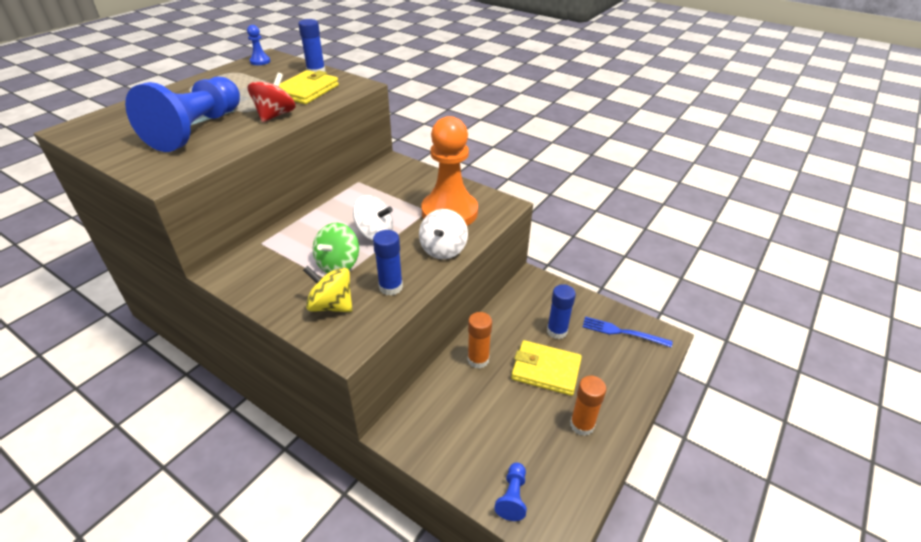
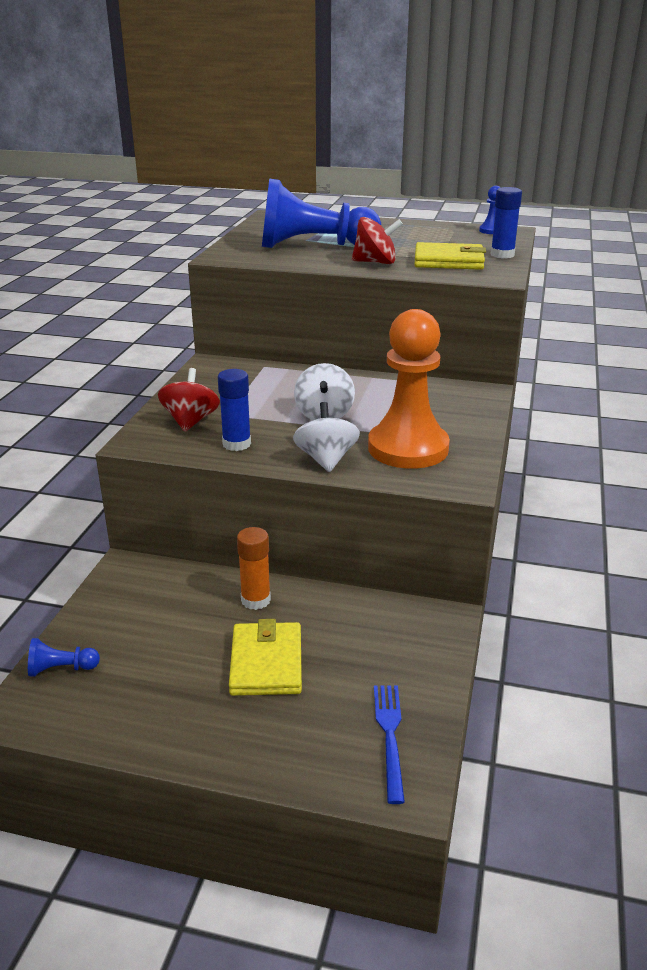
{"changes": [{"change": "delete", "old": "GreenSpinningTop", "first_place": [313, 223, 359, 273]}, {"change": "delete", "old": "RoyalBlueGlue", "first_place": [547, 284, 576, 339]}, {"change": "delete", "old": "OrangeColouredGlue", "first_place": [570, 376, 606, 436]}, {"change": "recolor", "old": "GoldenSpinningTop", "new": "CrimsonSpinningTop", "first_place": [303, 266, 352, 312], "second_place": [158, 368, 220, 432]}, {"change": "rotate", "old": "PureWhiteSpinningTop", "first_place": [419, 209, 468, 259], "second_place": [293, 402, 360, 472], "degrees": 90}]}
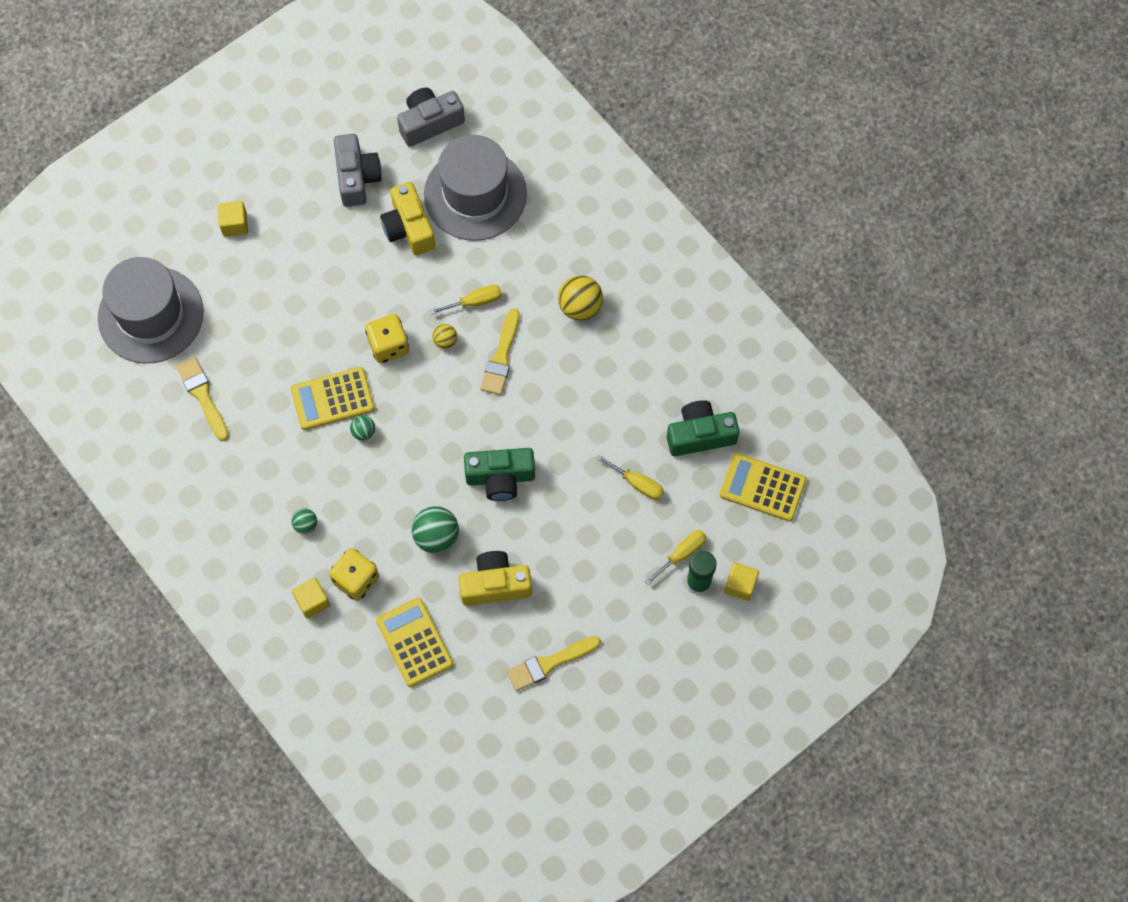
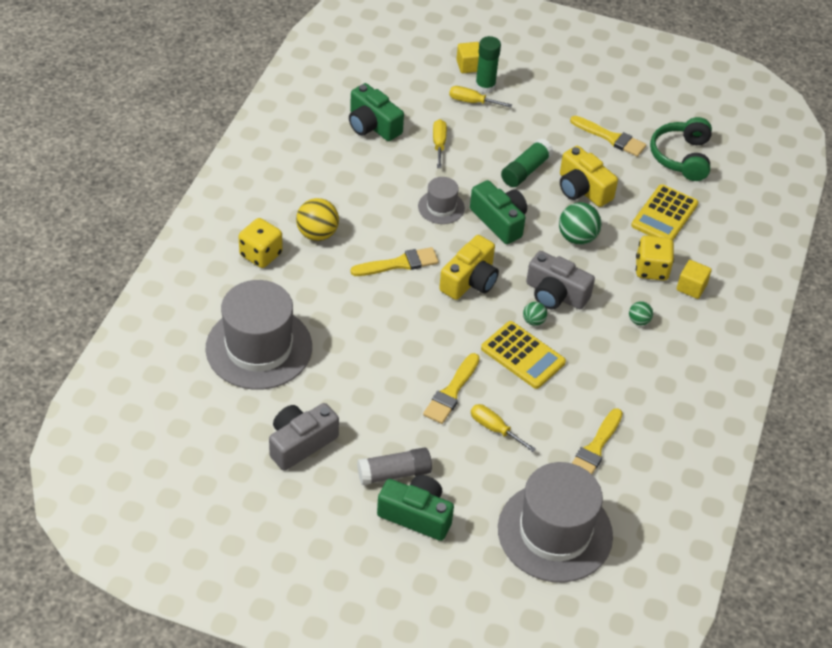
{"changes": [{"change": "delete", "old": "GoldenSphere", "first_place": [432, 324, 457, 349]}, {"change": "delete", "old": "GoldenCalculator", "first_place": [720, 453, 806, 521]}, {"change": "insert", "new": "GrayGlue", "second_place": [357, 447, 432, 485]}, {"change": "insert", "new": "GrayHat", "second_place": [418, 177, 465, 224]}, {"change": "insert", "new": "GoldenBrush", "second_place": [423, 353, 480, 424]}, {"change": "insert", "new": "GreenGlue", "second_place": [501, 138, 554, 187]}, {"change": "insert", "new": "GreenOverEarHeadphones", "second_place": [650, 117, 712, 181]}, {"change": "move", "old": "GoldenDice", "first_place": [365, 314, 409, 363], "second_place": [239, 218, 283, 268]}, {"change": "move", "old": "GoldenCompactCamera", "first_place": [380, 182, 436, 255], "second_place": [439, 235, 499, 300]}, {"change": "move", "old": "GrayCompactCamera", "first_place": [397, 88, 465, 147], "second_place": [526, 251, 595, 309]}, {"change": "move", "old": "GoldenFlatScrewdriver", "first_place": [430, 285, 502, 315], "second_place": [471, 404, 536, 452]}, {"change": "replace", "old": "GoldenSolidCube", "new": "GreenCompactCamera", "first_place": [217, 201, 248, 237], "second_place": [377, 475, 454, 541]}]}
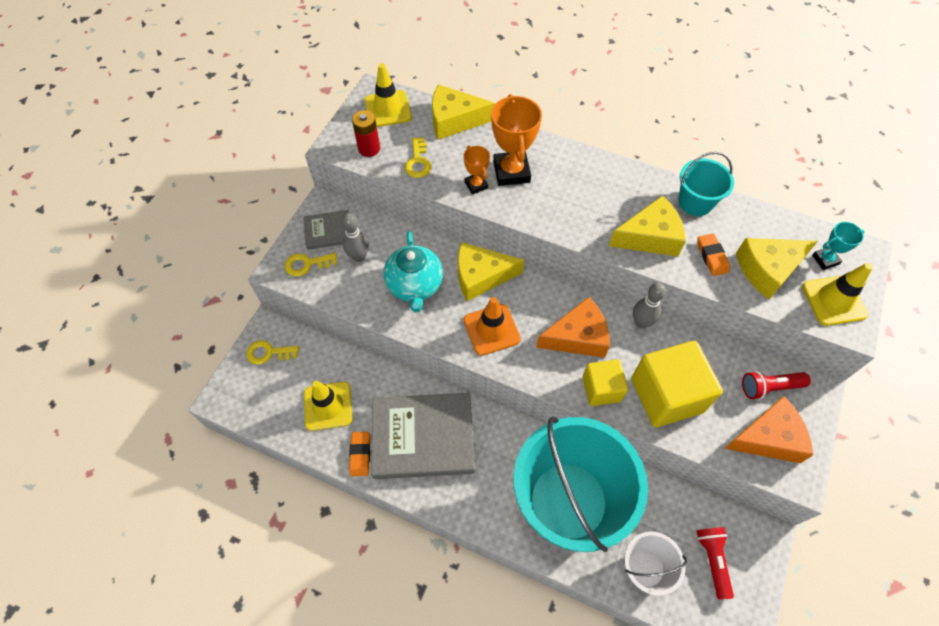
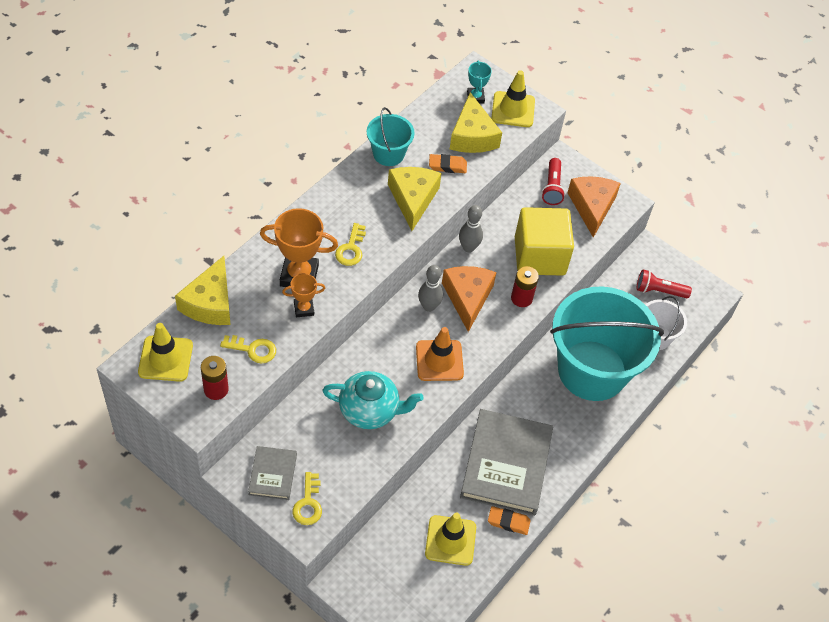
{"changes": [{"change": "delete", "old": "GoldenCheese", "first_place": [458, 242, 524, 301]}, {"change": "move", "old": "GoldenDoorKey", "first_place": [246, 340, 299, 365], "second_place": [335, 223, 366, 266]}, {"change": "move", "old": "GrayTenpin", "first_place": [342, 213, 369, 262], "second_place": [418, 265, 443, 312]}, {"change": "replace", "old": "GoldenSolidCube", "new": "CrimsonBattery", "first_place": [582, 359, 628, 406], "second_place": [511, 266, 539, 307]}]}
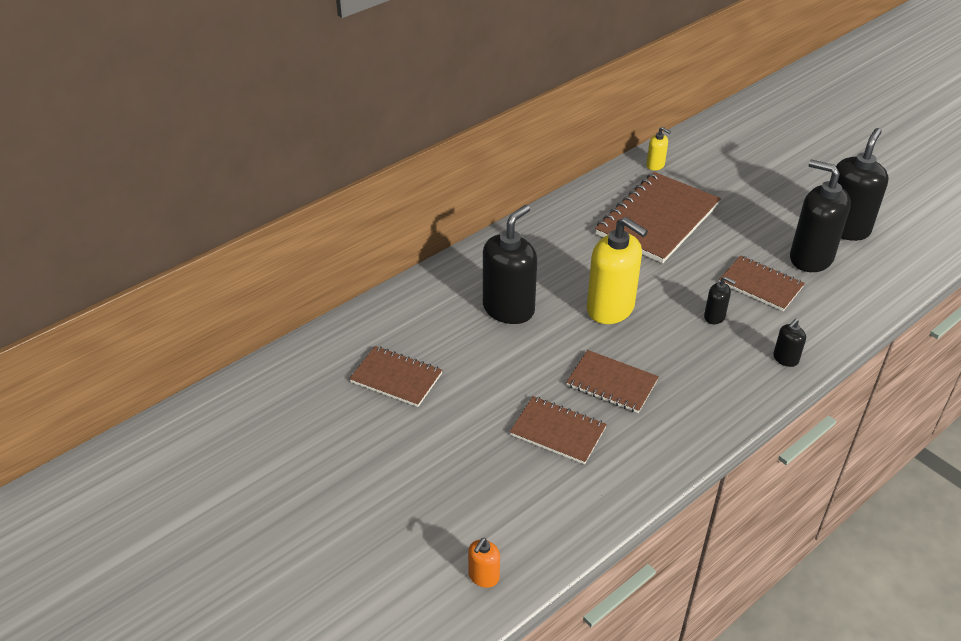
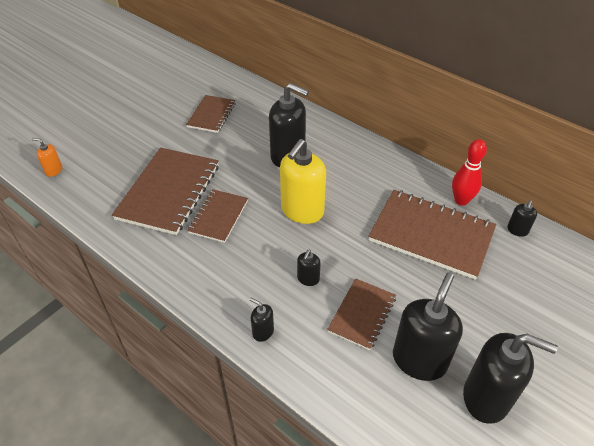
{"changes": [{"change": "insert", "new": "CrimsonTenpin", "second_place": [452, 139, 487, 206]}, {"change": "recolor", "old": "GoldenSoapDispenser", "new": "BlackSoapDispenser", "first_place": [646, 127, 671, 171], "second_place": [507, 200, 537, 237]}, {"change": "resize", "old": "BrownExerciseBook", "first_place": [510, 396, 607, 465], "second_place": [112, 147, 219, 235], "factor": 1.77}]}
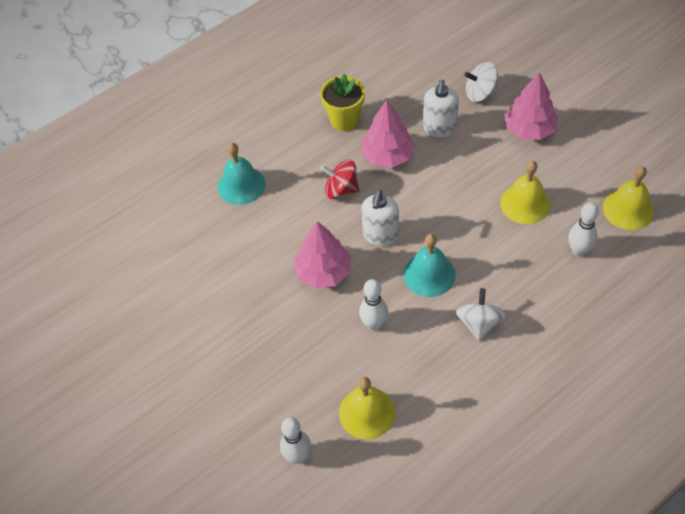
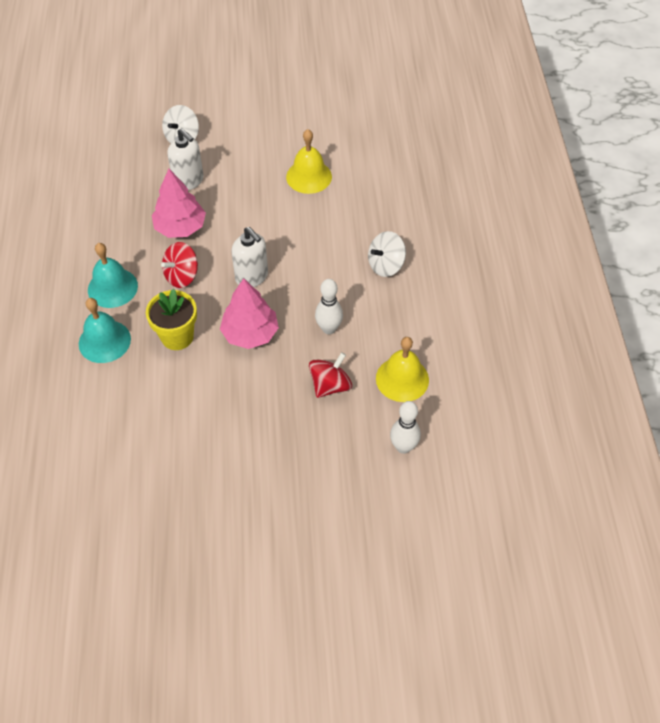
{"changes": [{"change": "delete", "old": "RosePinkTree", "first_place": [505, 72, 558, 140]}, {"change": "delete", "old": "PureWhiteTenpin", "first_place": [568, 203, 599, 256]}, {"change": "delete", "old": "GoldenBell", "first_place": [603, 166, 654, 230]}, {"change": "insert", "new": "CrimsonSpinningTop", "second_place": [309, 352, 352, 398]}, {"change": "move", "old": "GoldenPottedPlant", "first_place": [320, 74, 365, 131], "second_place": [146, 289, 197, 350]}, {"change": "move", "old": "TealBell", "first_place": [404, 234, 456, 297], "second_place": [88, 243, 138, 308]}, {"change": "rotate", "old": "PureWhiteSpinningTop", "first_place": [456, 288, 506, 341], "second_place": [368, 231, 406, 277], "degrees": -75}]}
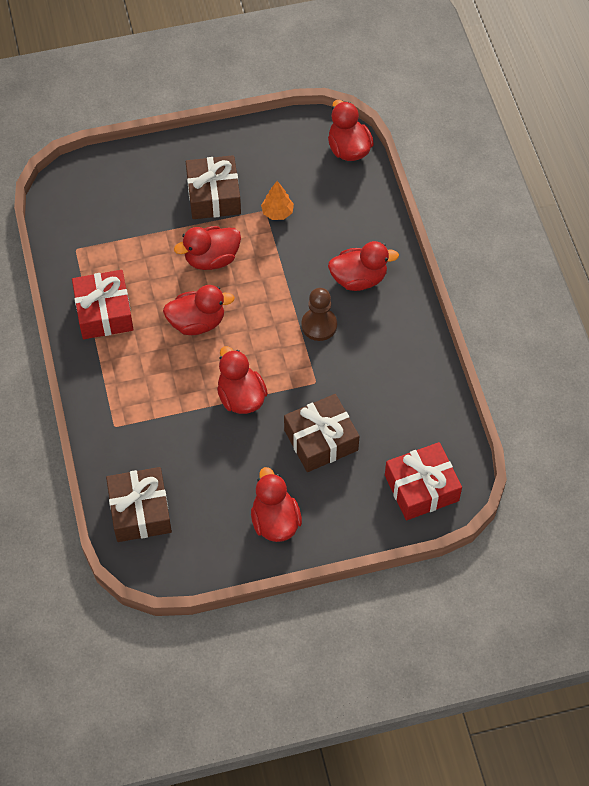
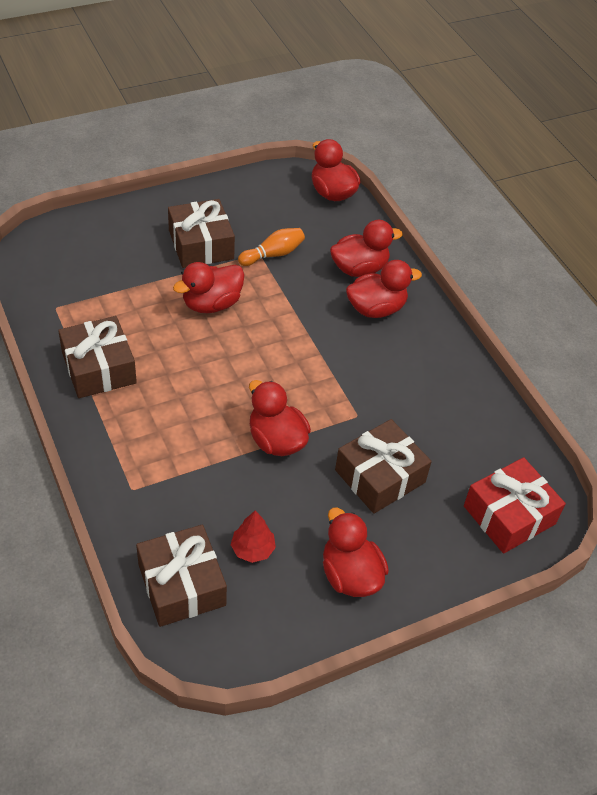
{"changes": [{"change": "delete", "old": "BrownPawn", "first_place": [301, 288, 337, 341]}, {"change": "insert", "new": "CrimsonTree", "second_place": [231, 510, 276, 563]}, {"change": "move", "old": "CrimsonRubberDuck", "first_place": [163, 285, 235, 335], "second_place": [330, 220, 403, 277]}, {"change": "replace", "old": "OrangeColouredTree", "new": "OrangeColouredTenpin", "first_place": [261, 181, 294, 220], "second_place": [238, 228, 305, 266]}, {"change": "recolor", "old": "CrimsonWrappedGift", "new": "BrownWrappedGift", "first_place": [72, 270, 134, 339], "second_place": [58, 316, 137, 398]}]}
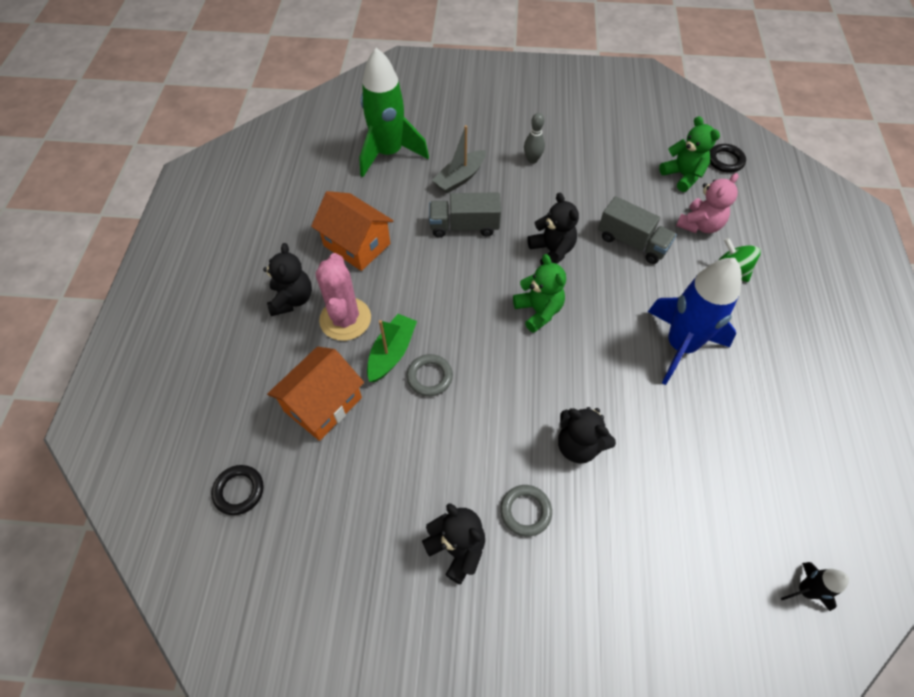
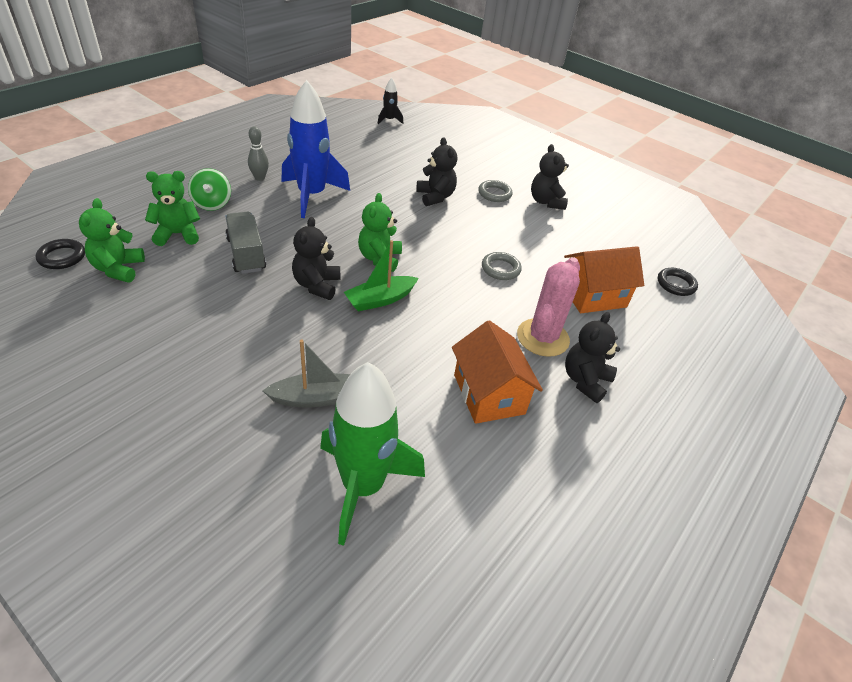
{"changes": [{"change": "delete", "old": "GrayLorry", "first_place": [429, 192, 501, 237]}, {"change": "move", "old": "GreenSailboat", "first_place": [367, 314, 417, 382], "second_place": [344, 240, 418, 311]}, {"change": "move", "old": "GrayTenpin", "first_place": [524, 113, 545, 164], "second_place": [248, 126, 269, 181]}, {"change": "recolor", "old": "RosePinkStuffedBear", "new": "GreenStuffedBear", "first_place": [676, 173, 739, 233], "second_place": [145, 171, 200, 246]}]}
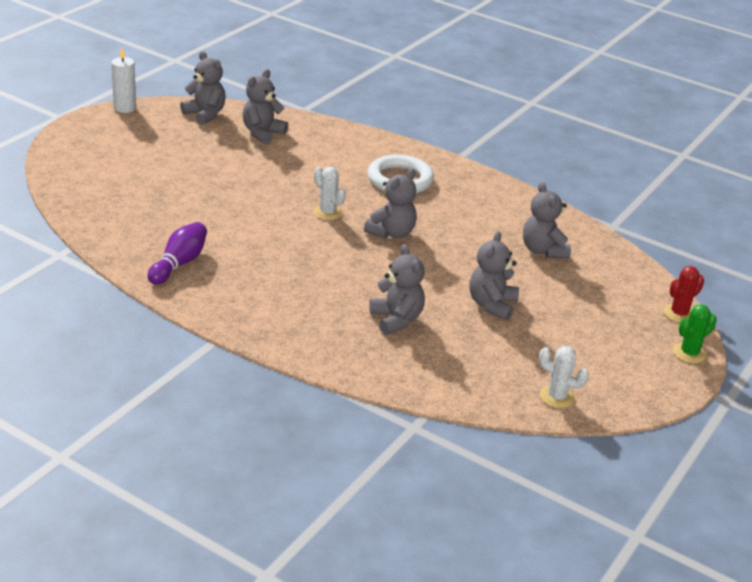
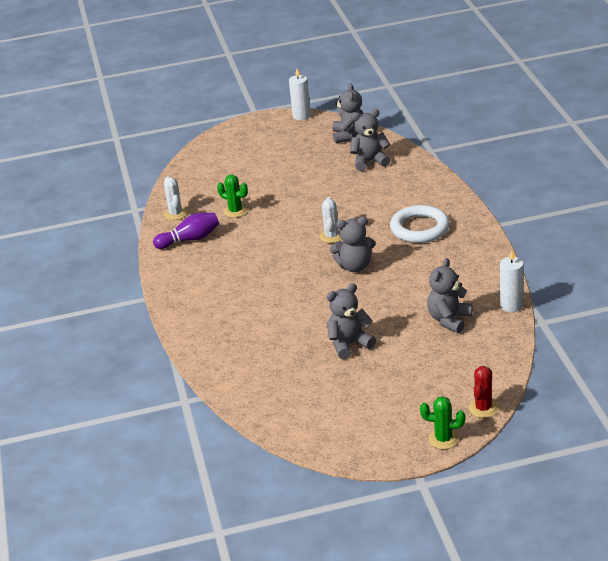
{"changes": [{"change": "delete", "old": "GrayStuffedBear", "first_place": [369, 244, 425, 335]}, {"change": "insert", "new": "GreenPricklyPlant", "second_place": [217, 175, 248, 218]}, {"change": "insert", "new": "PureWhitePillarCandle", "second_place": [500, 250, 524, 312]}, {"change": "move", "old": "PureWhitePricklyPlant", "first_place": [539, 346, 589, 408], "second_place": [164, 177, 188, 220]}, {"change": "rotate", "old": "CrimsonPricklyPlant", "first_place": [664, 266, 704, 323], "second_place": [468, 366, 499, 418], "degrees": -75}]}
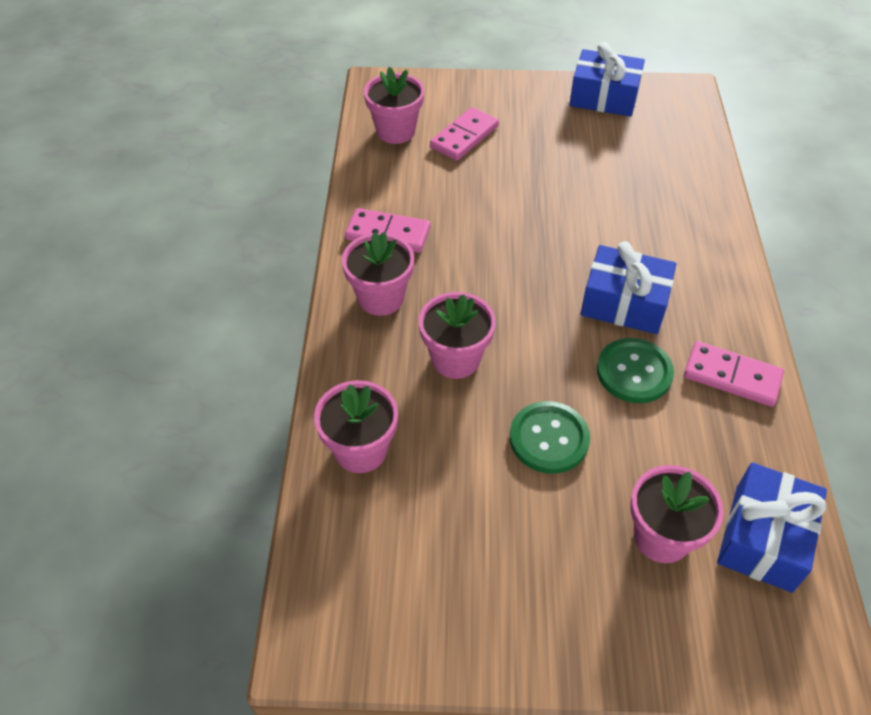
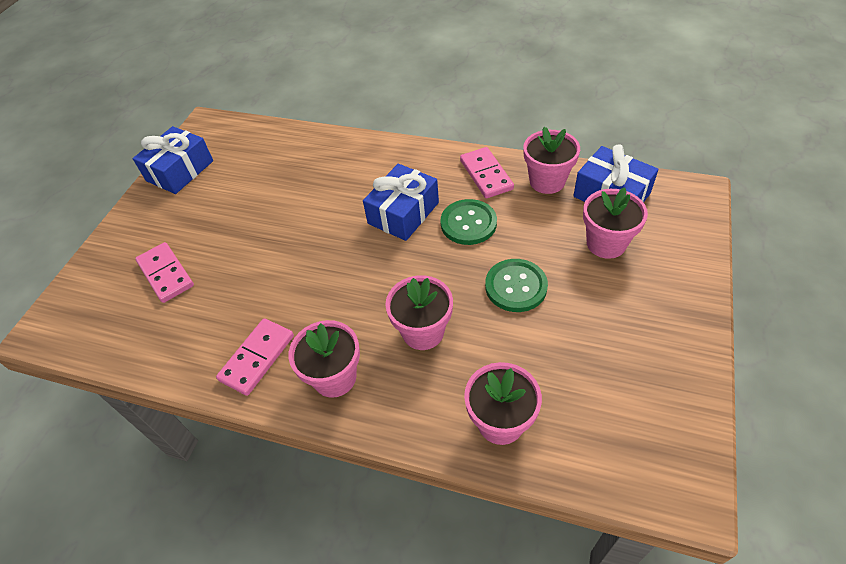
{"changes": [{"change": "move", "old": "RosePinkPottedPlant", "first_place": [364, 67, 425, 144], "second_place": [524, 127, 580, 194]}, {"change": "rotate", "old": "RosePinkDomino", "first_place": [684, 341, 784, 407], "second_place": [460, 147, 514, 198], "degrees": -60}]}
